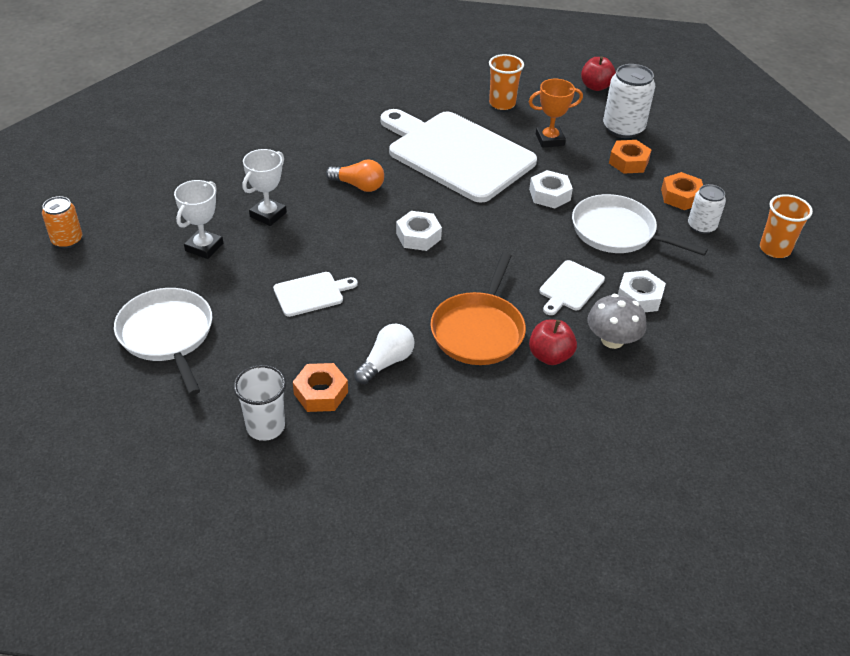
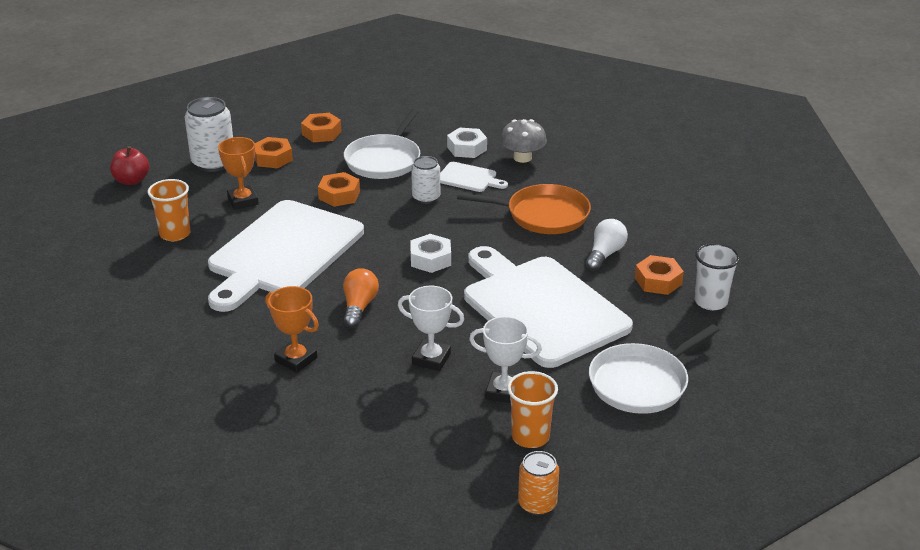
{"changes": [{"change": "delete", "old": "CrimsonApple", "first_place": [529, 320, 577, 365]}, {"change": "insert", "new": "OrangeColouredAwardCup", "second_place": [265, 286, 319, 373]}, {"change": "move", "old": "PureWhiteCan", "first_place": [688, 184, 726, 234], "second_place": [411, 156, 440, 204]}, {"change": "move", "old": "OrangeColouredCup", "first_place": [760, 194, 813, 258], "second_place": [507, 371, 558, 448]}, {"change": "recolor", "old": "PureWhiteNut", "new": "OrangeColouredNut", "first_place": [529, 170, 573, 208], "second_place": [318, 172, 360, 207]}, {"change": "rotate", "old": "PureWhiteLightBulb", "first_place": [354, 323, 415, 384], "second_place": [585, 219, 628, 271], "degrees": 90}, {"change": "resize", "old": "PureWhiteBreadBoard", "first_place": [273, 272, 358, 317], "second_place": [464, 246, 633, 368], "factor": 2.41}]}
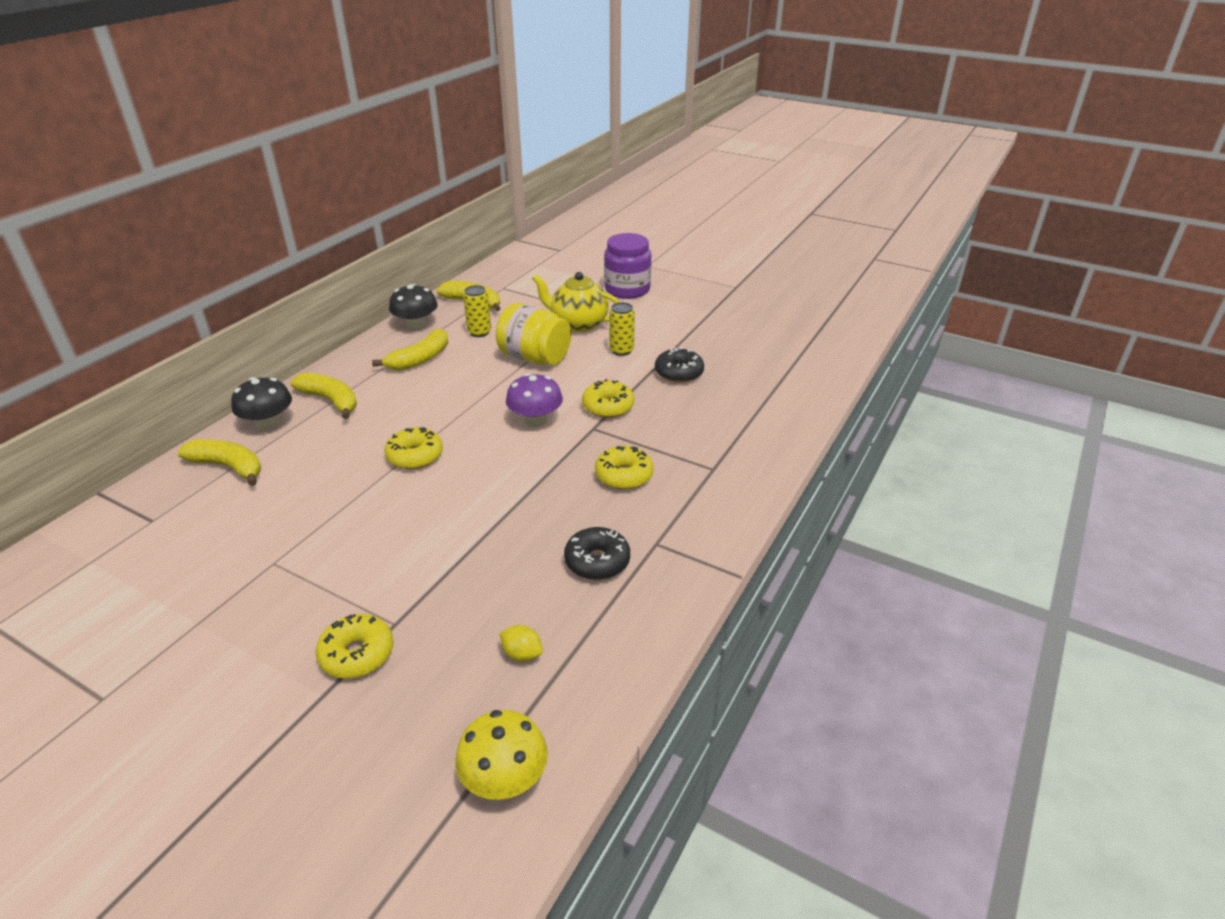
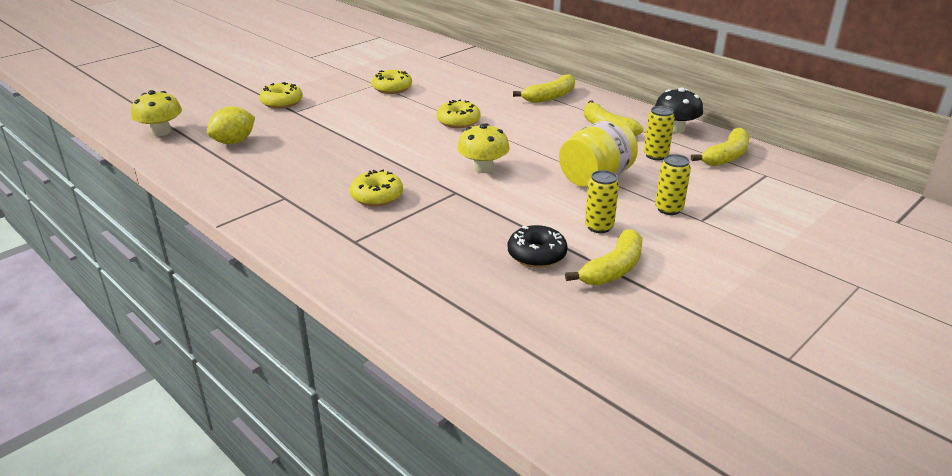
{"changes": [{"change": "delete", "old": "BlackFungus", "first_place": [231, 377, 292, 430]}, {"change": "delete", "old": "BlackGlazedDonut", "first_place": [564, 527, 630, 580]}, {"change": "delete", "old": "RoyalPurpleJar", "first_place": [604, 233, 651, 299]}, {"change": "move", "old": "GoldenBananaFruit", "first_place": [177, 439, 261, 486], "second_place": [565, 229, 642, 285]}, {"change": "move", "old": "GoldenGlazedDonut", "first_place": [582, 379, 634, 418], "second_place": [372, 70, 412, 94]}, {"change": "replace", "old": "GoldenChinaTeapot", "new": "GoldenCan", "first_place": [532, 272, 620, 332], "second_place": [655, 154, 691, 215]}, {"change": "recolor", "old": "RoyalPurpleFungus", "new": "GoldenFungus", "first_place": [506, 373, 563, 427], "second_place": [457, 123, 510, 173]}, {"change": "resize", "old": "GoldenLemon", "first_place": [499, 625, 543, 662], "second_place": [207, 106, 255, 144], "factor": 1.69}]}
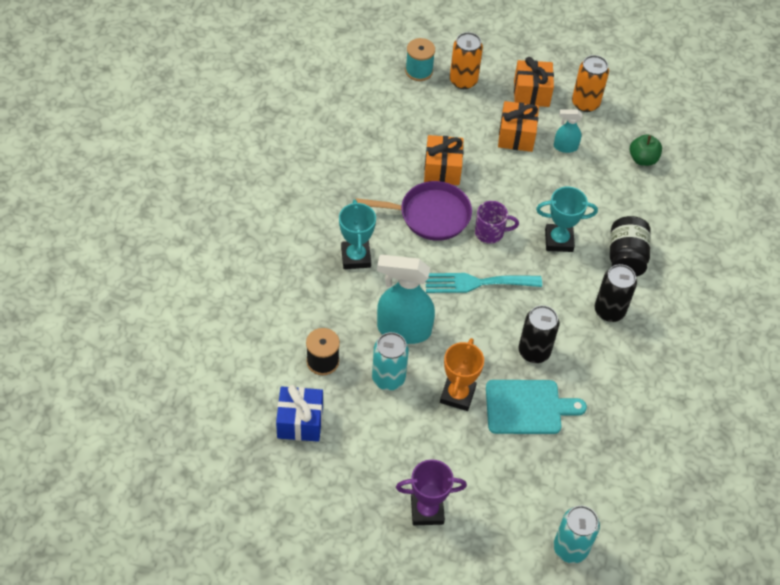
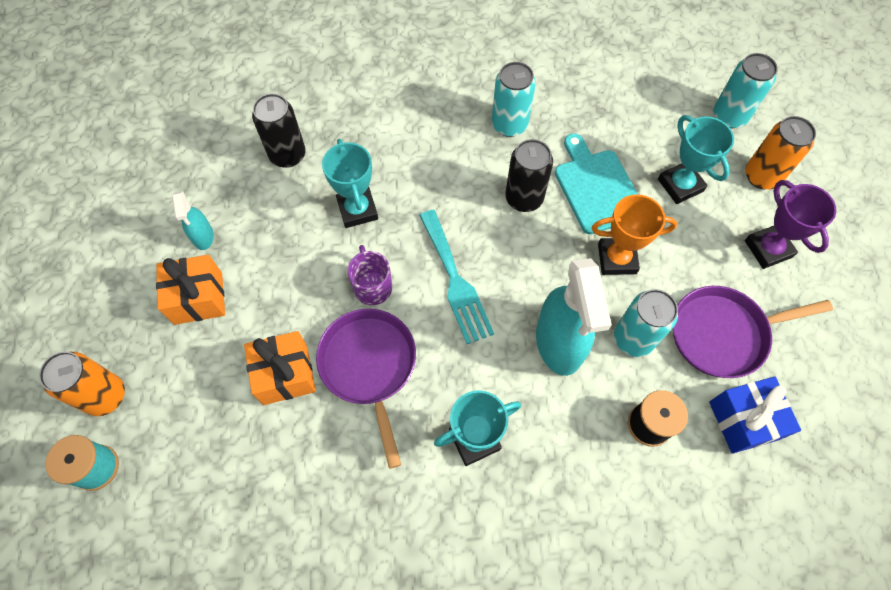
{"changes": [{"change": "delete", "old": "OrangeColouredWrappedGift", "first_place": [514, 57, 554, 107]}, {"change": "delete", "old": "BlackJar", "first_place": [610, 216, 651, 277]}, {"change": "delete", "old": "GreenApple", "first_place": [630, 134, 662, 166]}, {"change": "insert", "new": "TealCan", "second_place": [492, 62, 536, 137]}, {"change": "insert", "new": "TealAwardCup", "second_place": [658, 115, 734, 204]}, {"change": "insert", "new": "RoyalPurplePan", "second_place": [673, 286, 833, 378]}, {"change": "move", "old": "OrangeColouredCan", "first_place": [572, 55, 609, 112], "second_place": [745, 116, 816, 189]}, {"change": "move", "old": "BlackCan", "first_place": [595, 264, 637, 322], "second_place": [252, 94, 306, 168]}]}
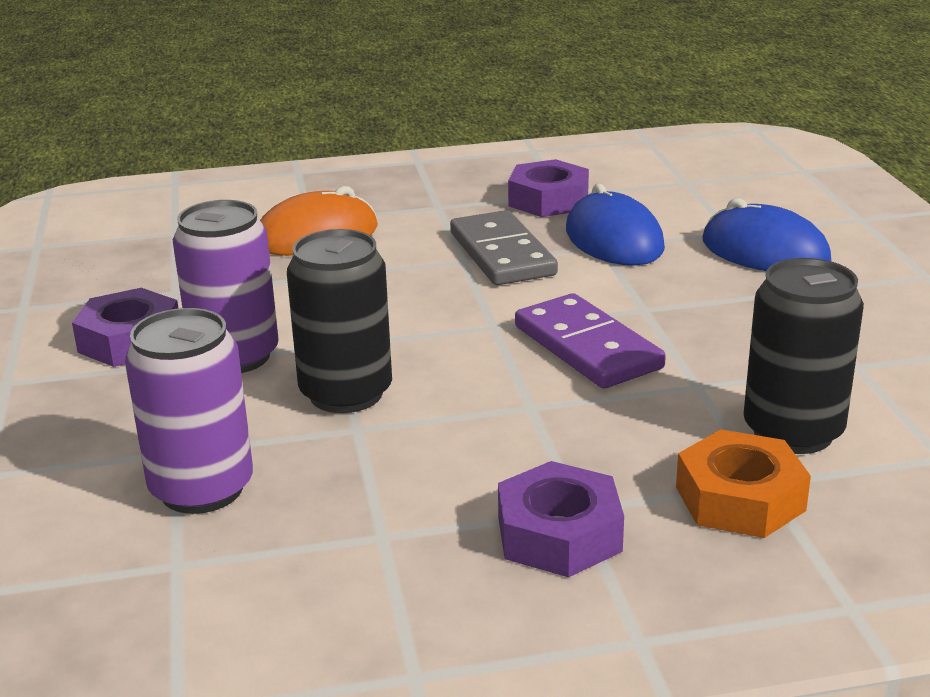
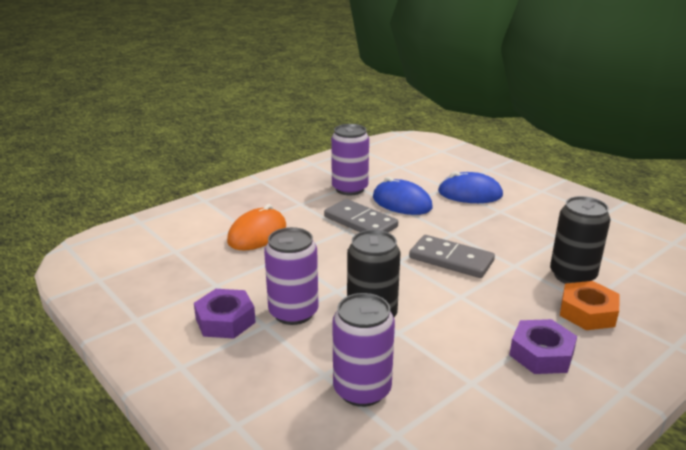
{"changes": [{"change": "replace", "old": "RoyalPurpleNut", "new": "RoyalPurpleCan", "first_place": [508, 159, 589, 217], "second_place": [331, 124, 369, 195]}, {"change": "recolor", "old": "RoyalPurpleDomino", "new": "GrayDomino", "first_place": [515, 293, 666, 389], "second_place": [409, 235, 495, 278]}]}
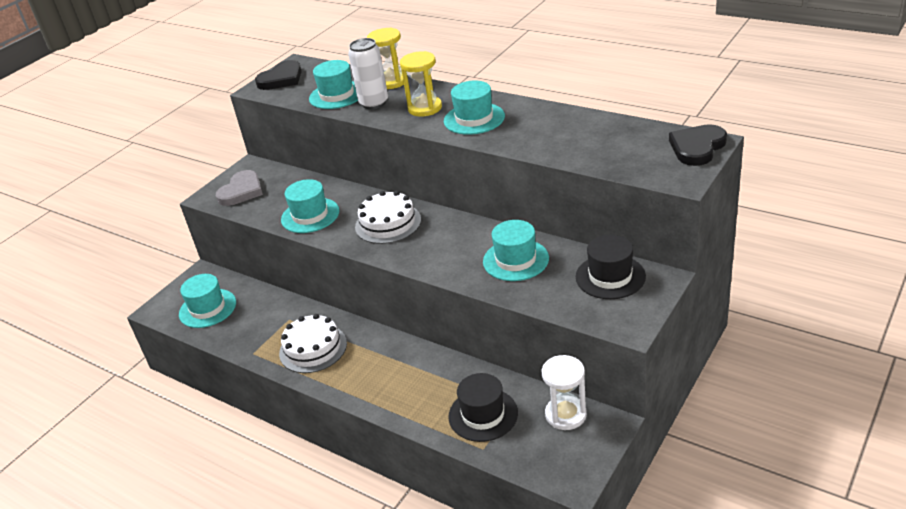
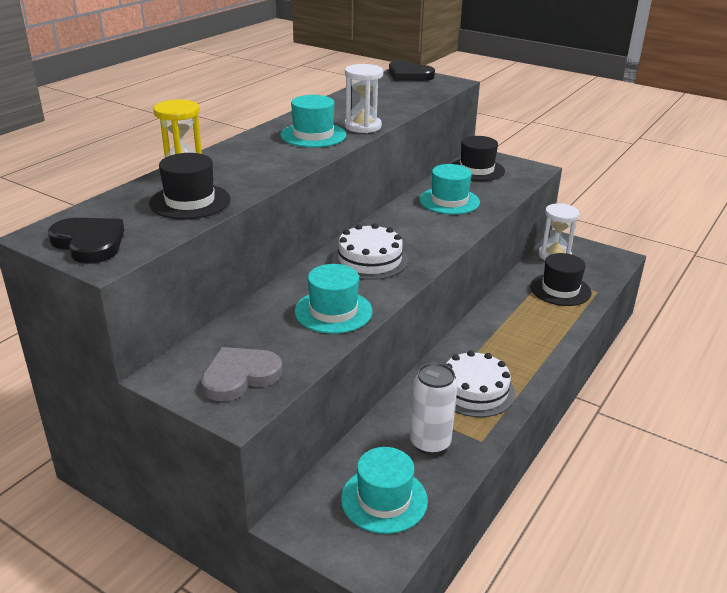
{"changes": [{"change": "delete", "old": "GoldenHourglass", "first_place": [400, 51, 442, 117]}, {"change": "insert", "new": "PureWhiteHourglass", "second_place": [344, 64, 383, 133]}, {"change": "move", "old": "PureWhiteCan", "first_place": [348, 38, 388, 109], "second_place": [410, 363, 458, 455]}, {"change": "recolor", "old": "TealHat", "new": "BlackHat", "first_place": [309, 60, 358, 109], "second_place": [149, 153, 230, 219]}, {"change": "rotate", "old": "GrayLoveHeart", "first_place": [216, 170, 263, 206], "second_place": [201, 347, 282, 401], "degrees": -60}]}
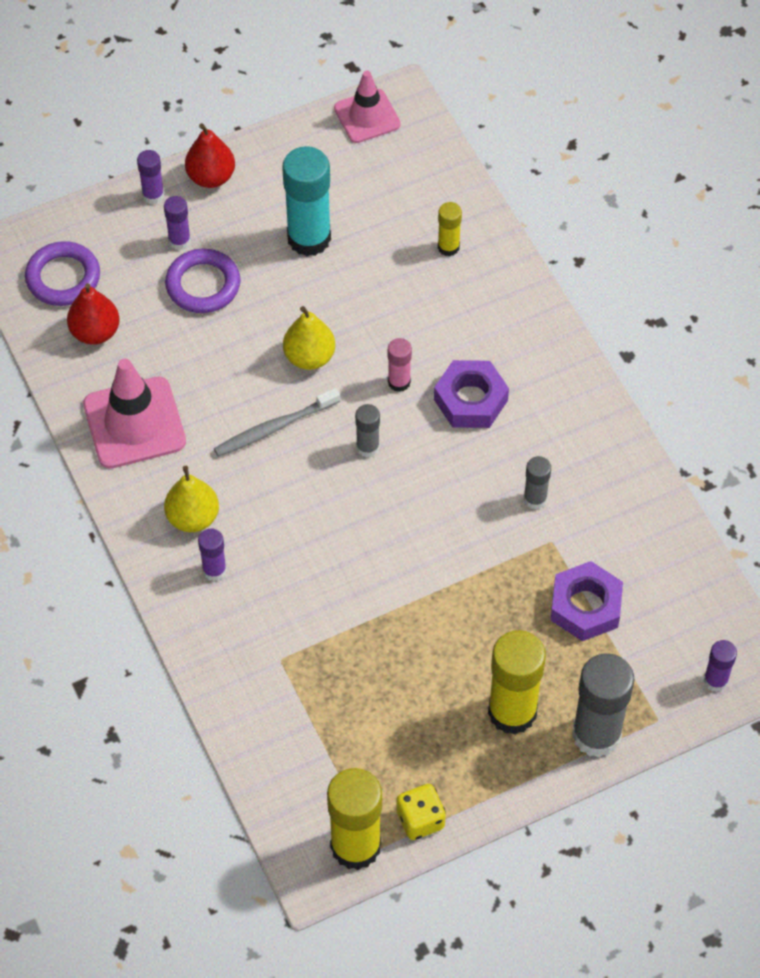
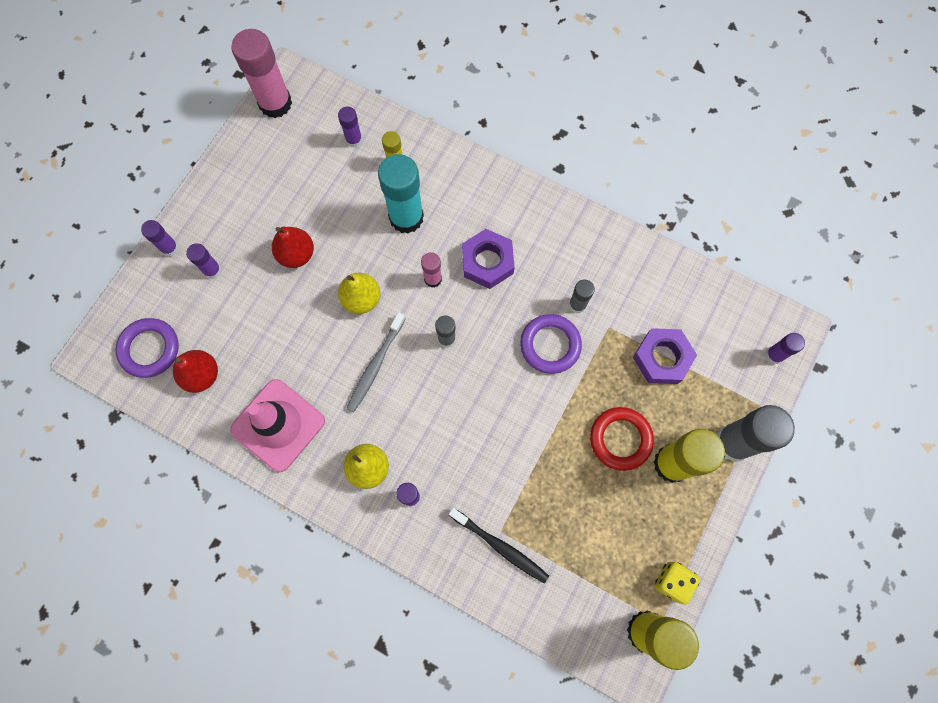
{"changes": [{"change": "insert", "new": "RoyalPurpleGlue", "second_place": [338, 107, 363, 148]}, {"change": "insert", "new": "BlackDentalBrush", "second_place": [449, 508, 549, 583]}, {"change": "insert", "new": "CrimsonRing", "second_place": [590, 407, 654, 471]}, {"change": "move", "old": "RoyalPurpleRing", "first_place": [165, 248, 241, 313], "second_place": [520, 314, 582, 374]}, {"change": "move", "old": "CrimsonPear", "first_place": [185, 123, 235, 188], "second_place": [272, 227, 314, 268]}, {"change": "move", "old": "TealGlue", "first_place": [282, 146, 331, 256], "second_place": [378, 154, 424, 234]}, {"change": "replace", "old": "RosePinkRoadCone", "new": "RosePinkGlue", "first_place": [334, 71, 401, 143], "second_place": [231, 29, 292, 118]}]}
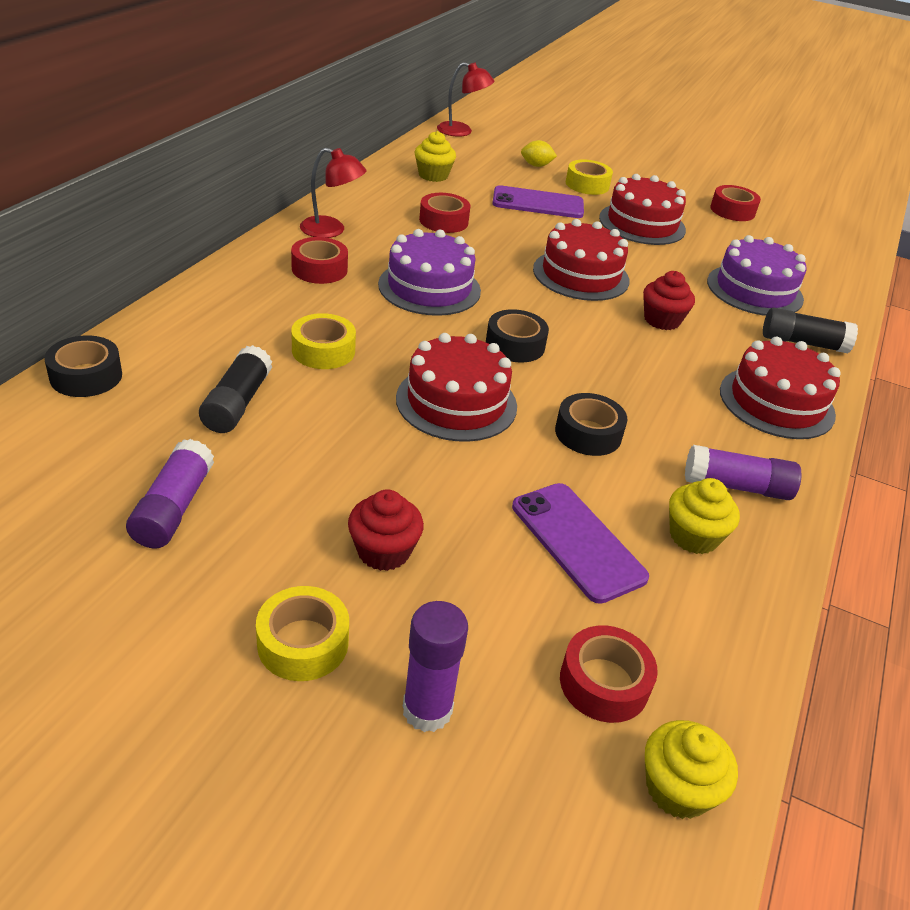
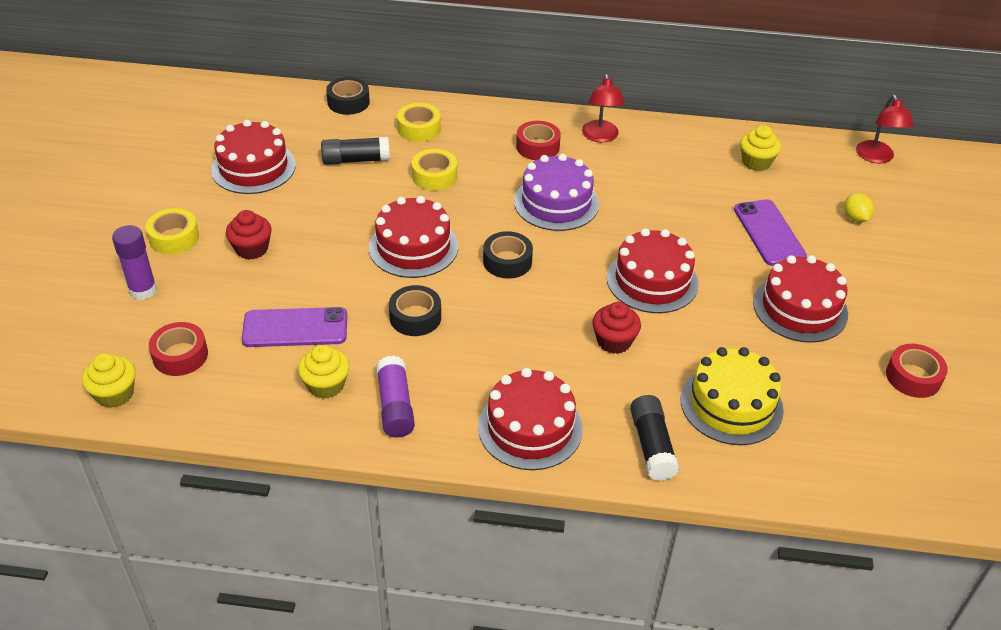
{"changes": [{"change": "delete", "old": "CrimsonRollOfTape", "first_place": [419, 193, 471, 233]}, {"change": "move", "old": "GoldenRollOfTape", "first_place": [566, 159, 613, 195], "second_place": [397, 103, 441, 142]}, {"change": "replace", "old": "RoyalPurpleGlue", "new": "CrimsonLayerCake", "first_place": [126, 439, 214, 548], "second_place": [211, 120, 296, 194]}, {"change": "recolor", "old": "RoyalPurpleLayerCake", "new": "GoldenLayerCake", "first_place": [707, 235, 807, 316], "second_place": [680, 347, 784, 445]}, {"change": "rotate", "old": "RoyalPurplePhone", "first_place": [512, 483, 649, 604], "second_place": [242, 307, 347, 347], "degrees": 45}]}
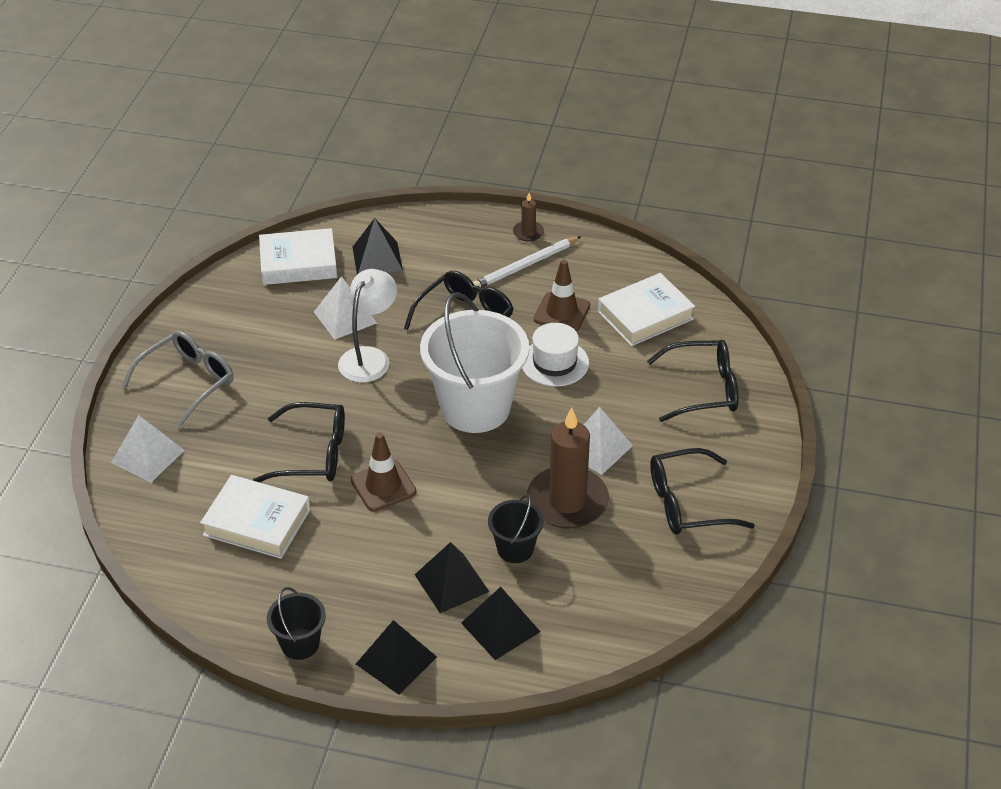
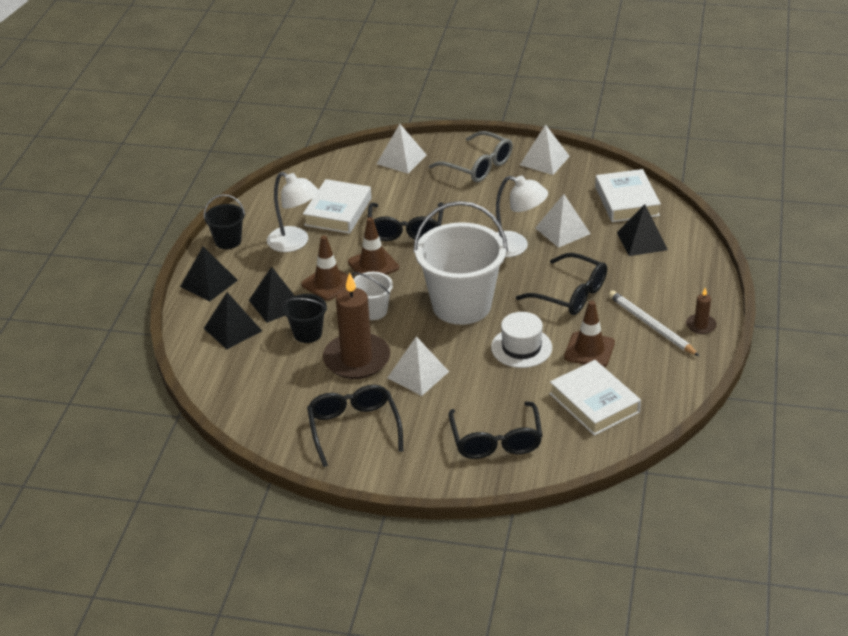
{"changes": [{"change": "insert", "new": "PureWhiteDeskLamp", "second_place": [267, 172, 319, 252]}, {"change": "insert", "new": "BrownRoadCone", "second_place": [301, 235, 348, 301]}, {"change": "insert", "new": "PureWhitePail", "second_place": [352, 272, 393, 320]}, {"change": "insert", "new": "PureWhitePyramidShape", "second_place": [520, 124, 570, 175]}]}
